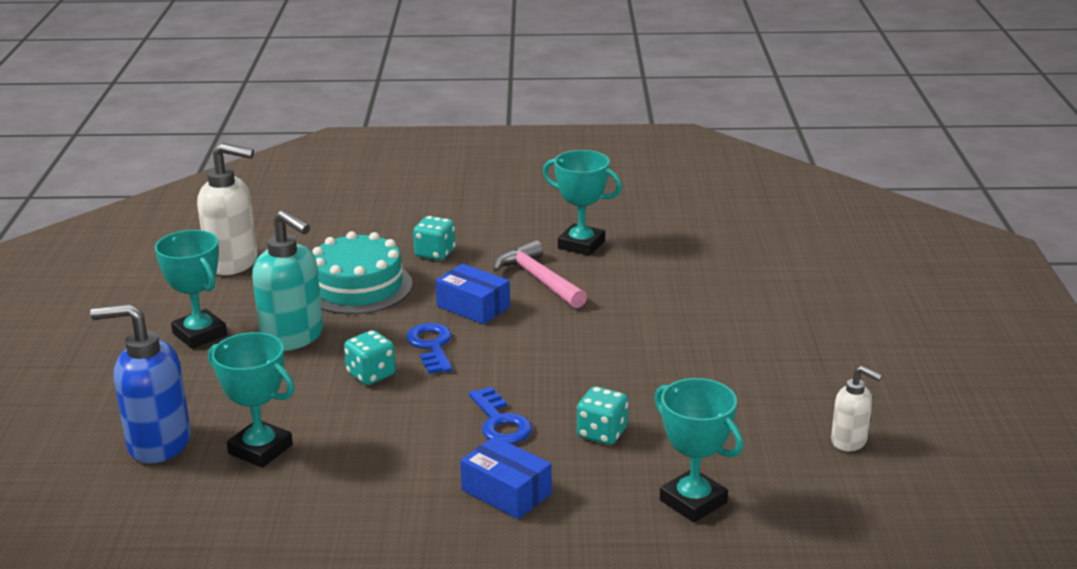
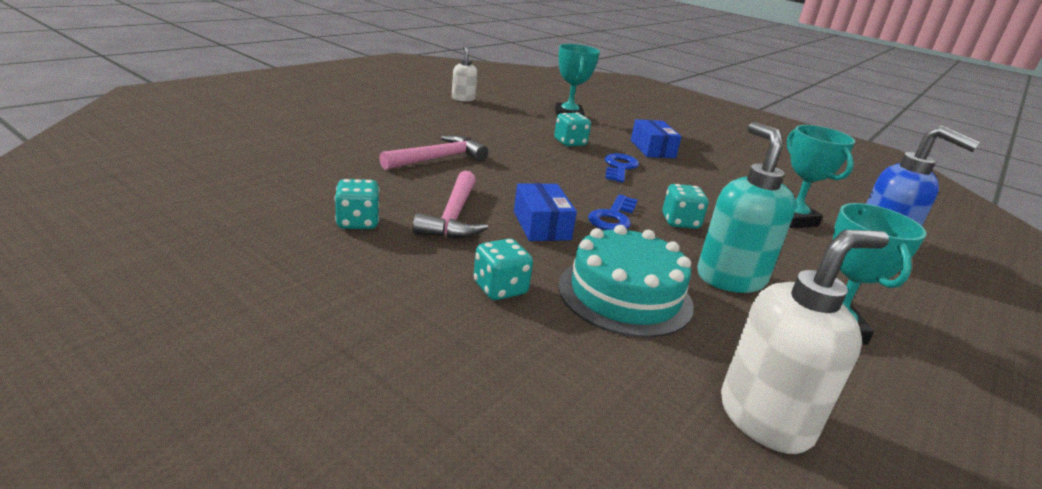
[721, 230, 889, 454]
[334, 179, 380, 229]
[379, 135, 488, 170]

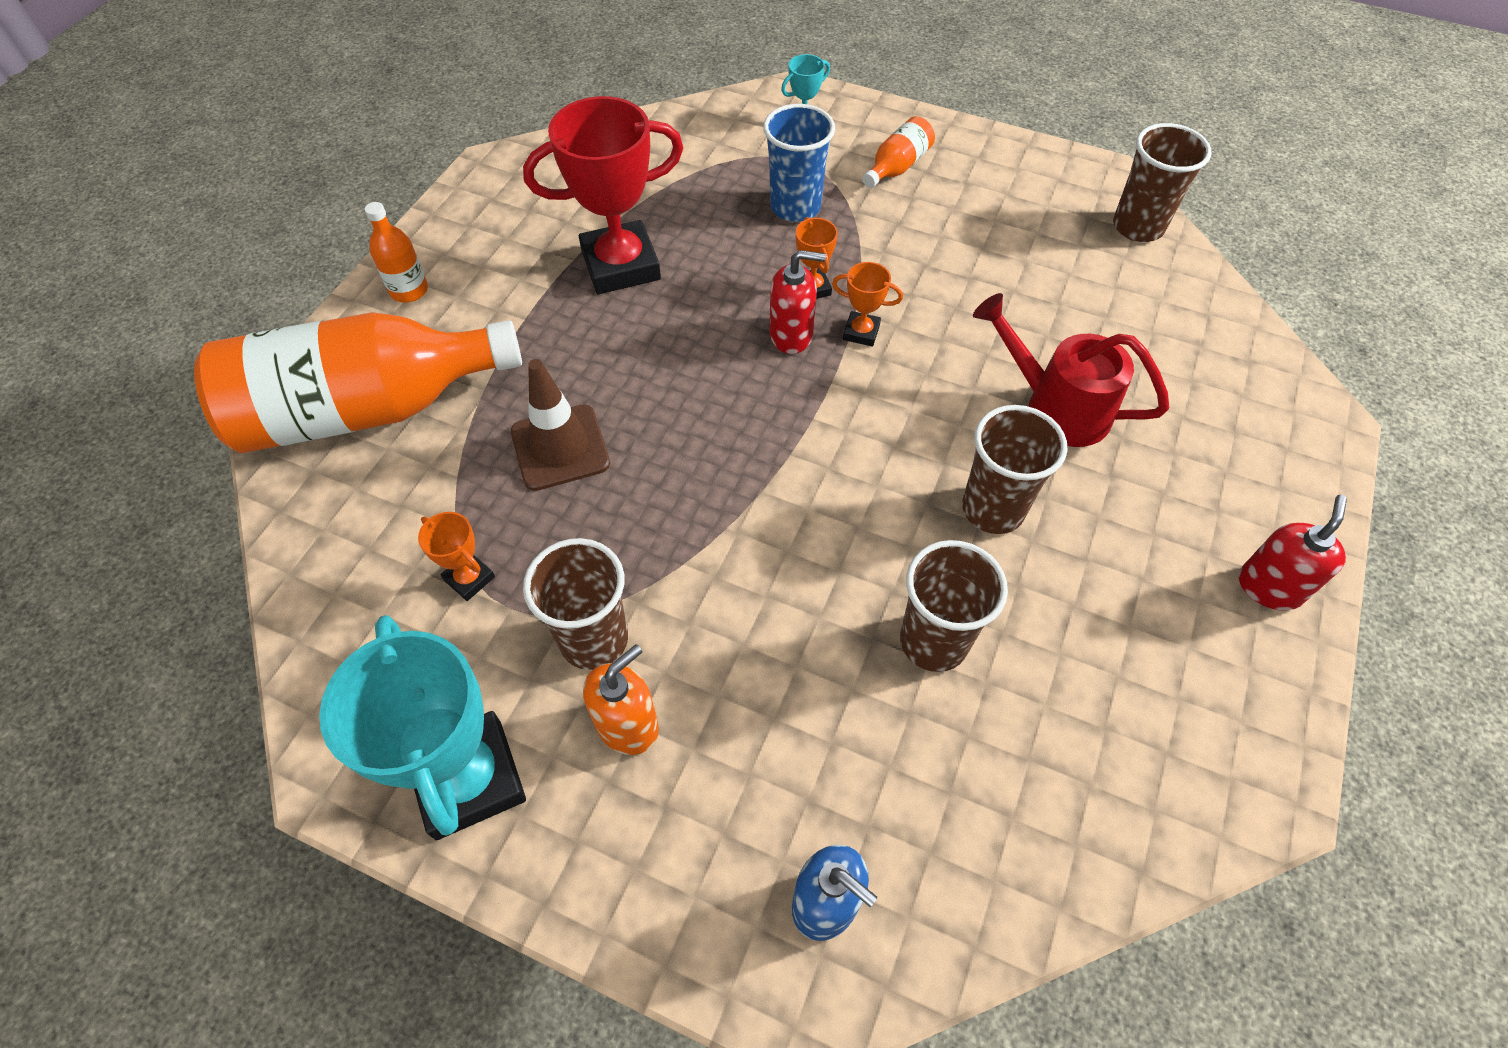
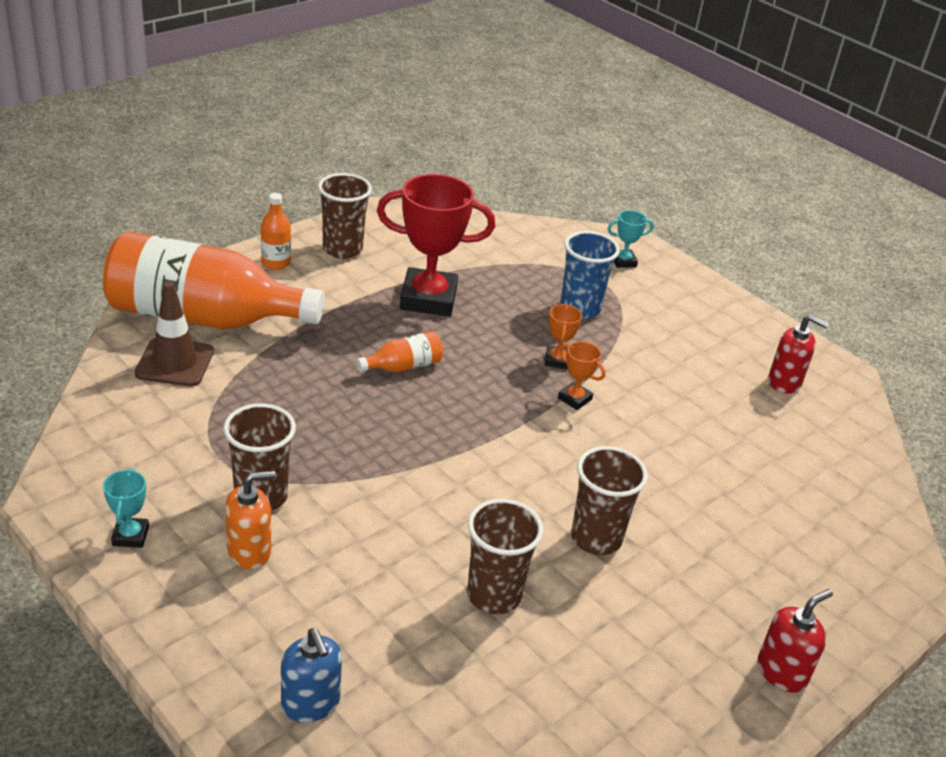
[356, 331, 443, 372]
[318, 173, 372, 259]
[768, 315, 829, 394]
[973, 293, 1169, 447] (first image)
[135, 282, 214, 387]
[418, 512, 495, 601] (first image)
[103, 468, 149, 548]

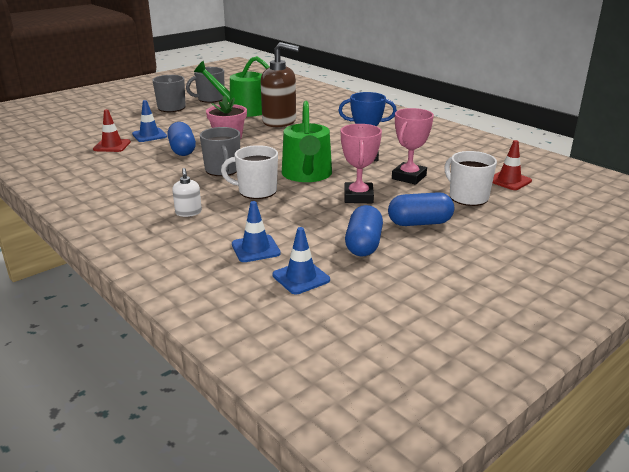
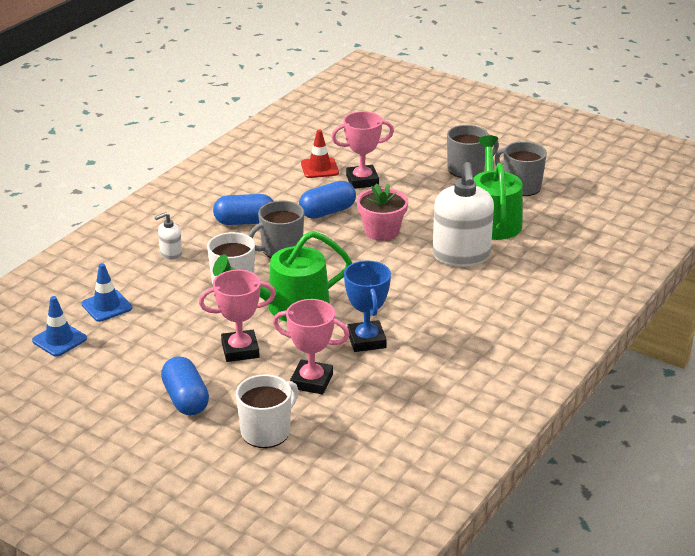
[432, 162, 494, 267]
[331, 111, 394, 189]
[493, 140, 532, 190] (first image)
[213, 194, 273, 225]

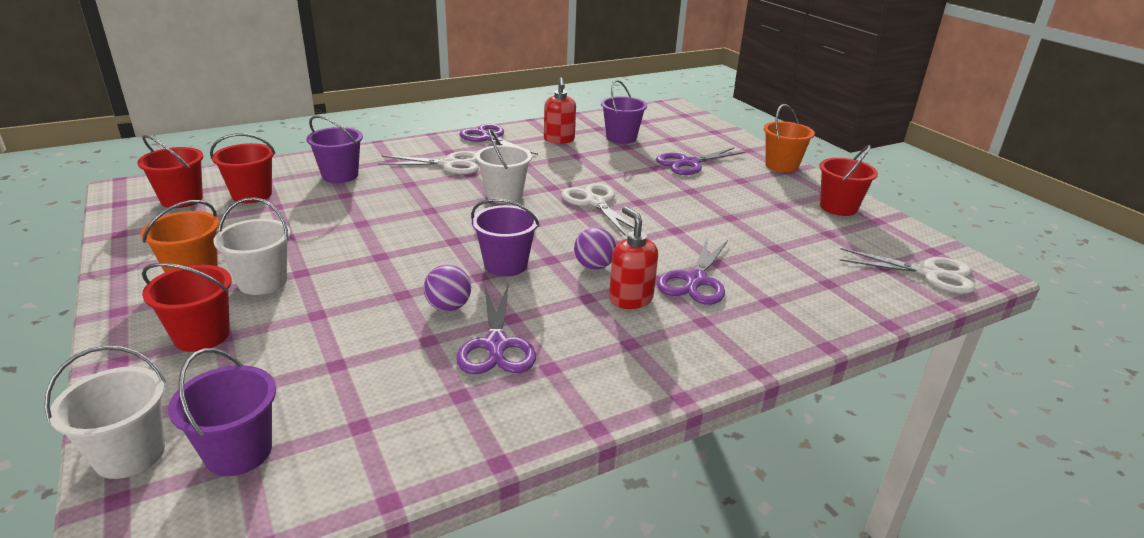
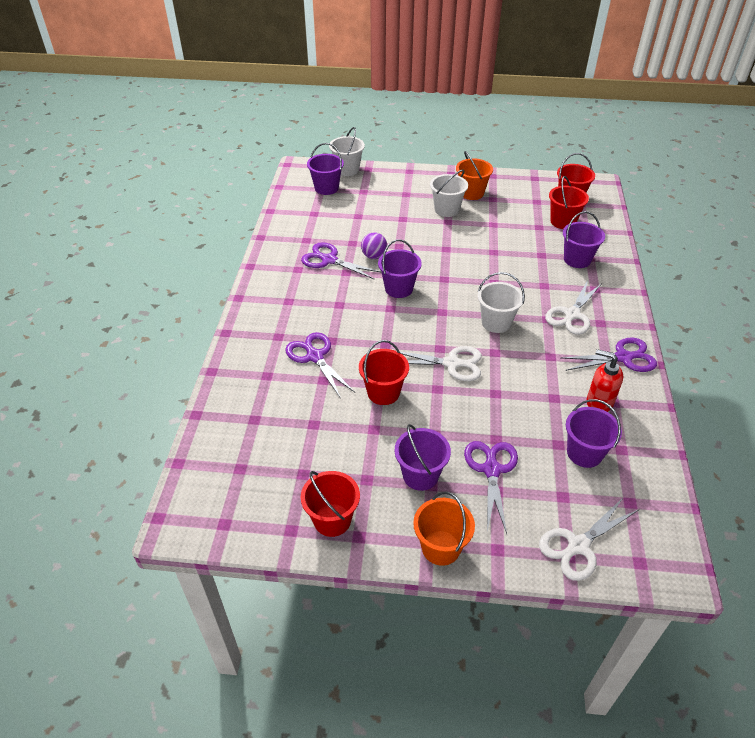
[609, 207, 658, 309] (first image)
[574, 228, 616, 270] (first image)
[539, 498, 638, 581]
[359, 340, 409, 405]
[395, 424, 451, 491]

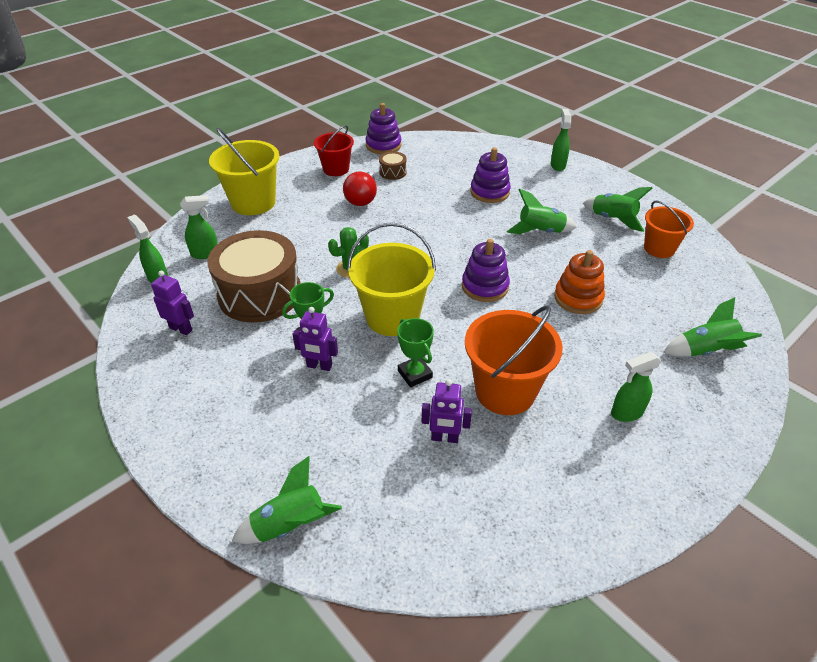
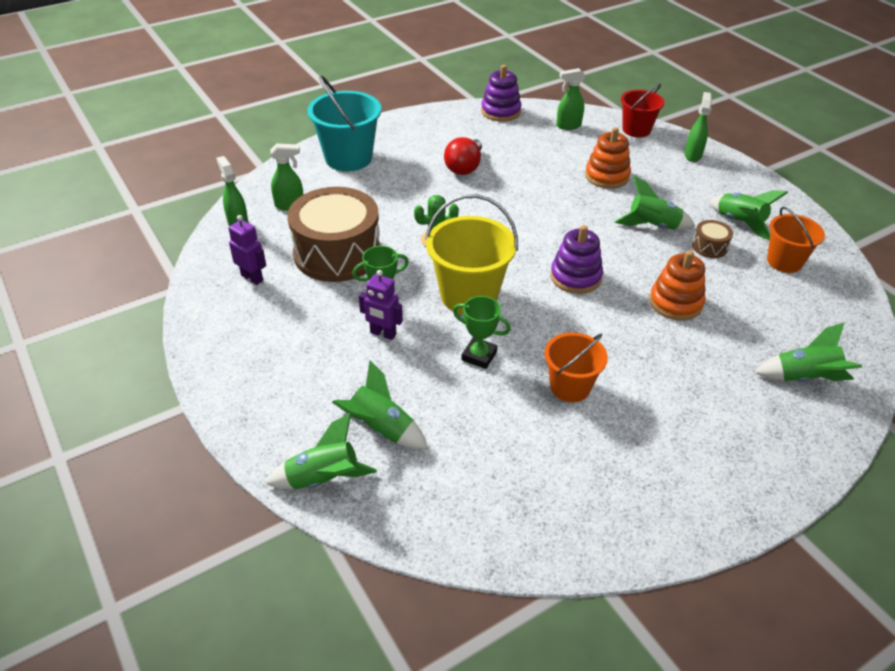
[621, 84, 664, 137]
[307, 75, 381, 171]
[585, 127, 631, 189]
[692, 220, 733, 258]
[544, 332, 608, 402]
[453, 296, 511, 369]
[556, 68, 585, 130]
[422, 379, 472, 443] (first image)
[332, 360, 428, 449]

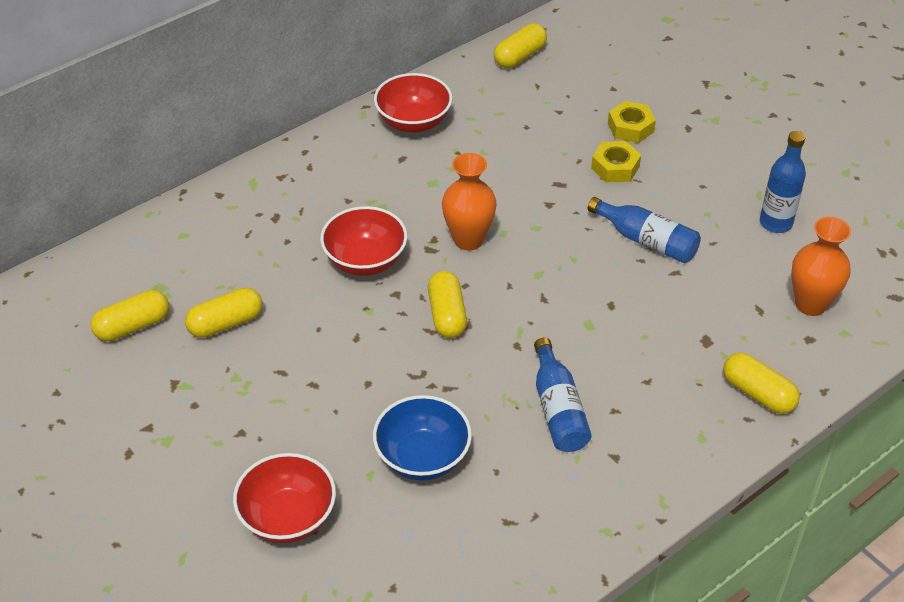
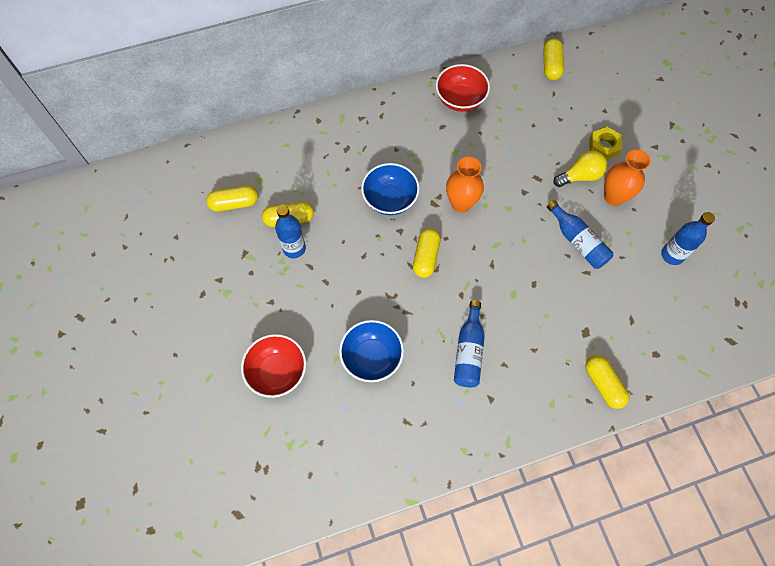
[543, 39, 564, 80]
[553, 151, 607, 187]
[361, 163, 420, 215]
[604, 149, 650, 206]
[275, 205, 306, 258]

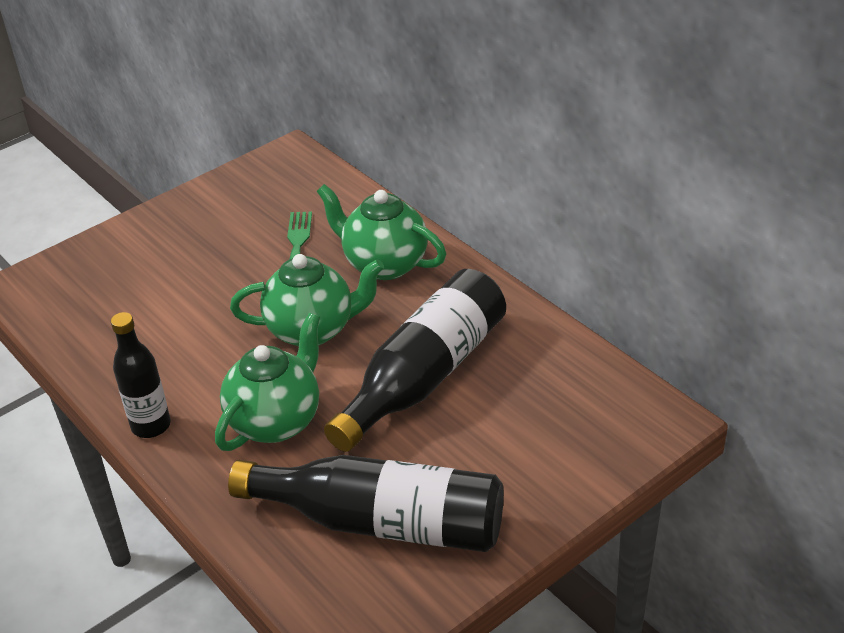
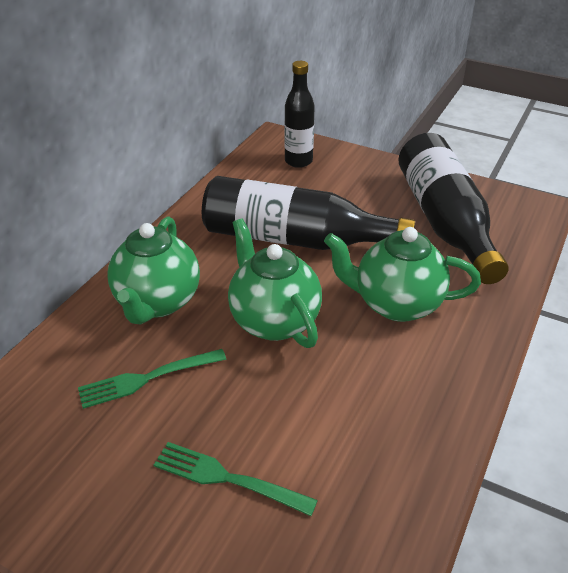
[284, 61, 315, 168]
[154, 442, 318, 516]

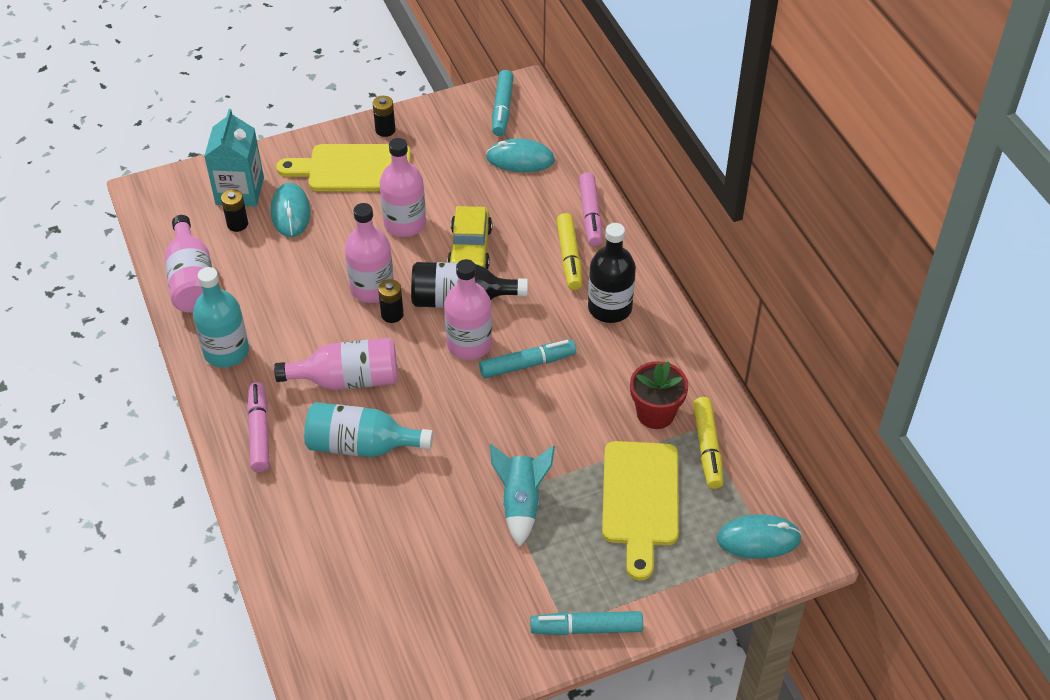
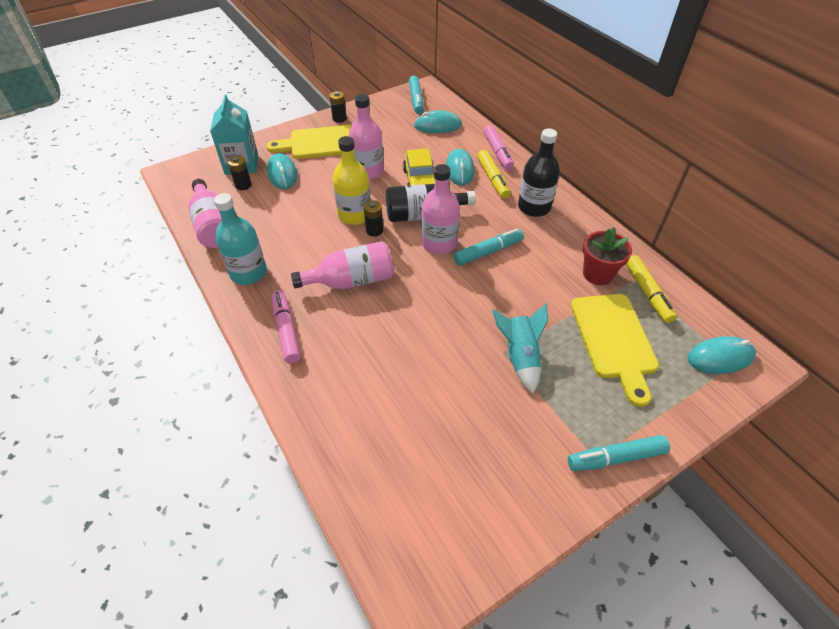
[333, 136, 371, 225]
[304, 402, 433, 457] (first image)
[445, 149, 475, 185]

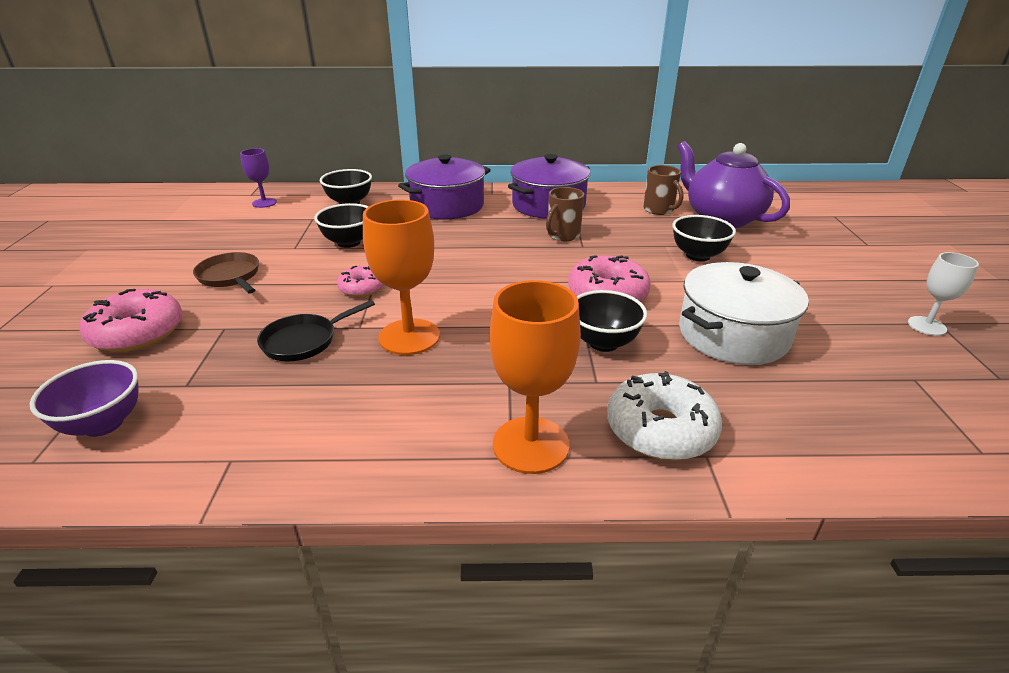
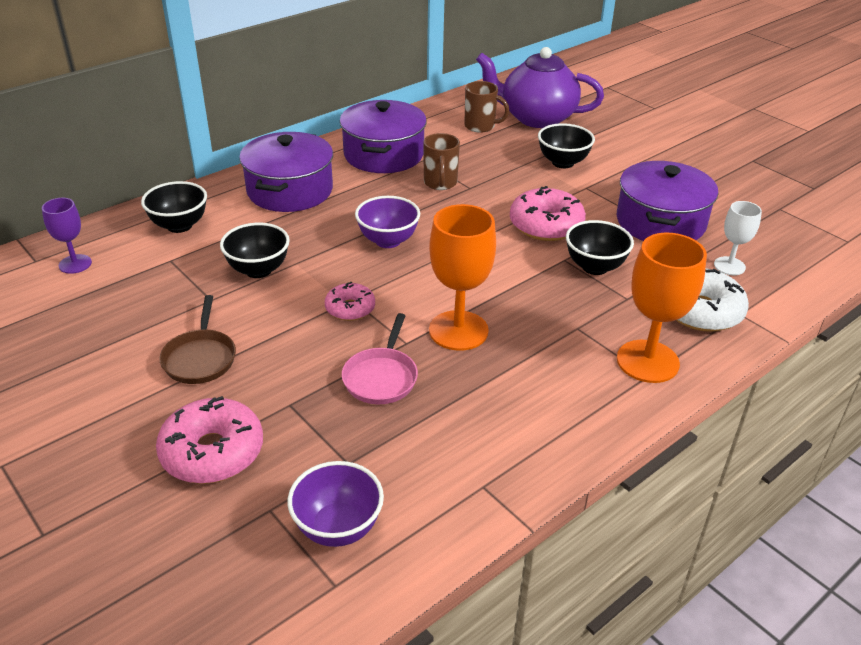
[159, 295, 236, 384]
[714, 201, 762, 275]
[617, 161, 718, 241]
[342, 313, 418, 404]
[355, 196, 420, 248]

